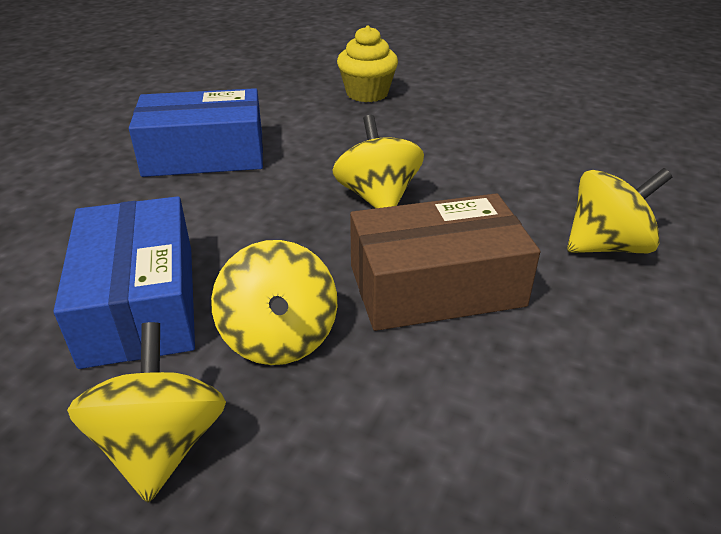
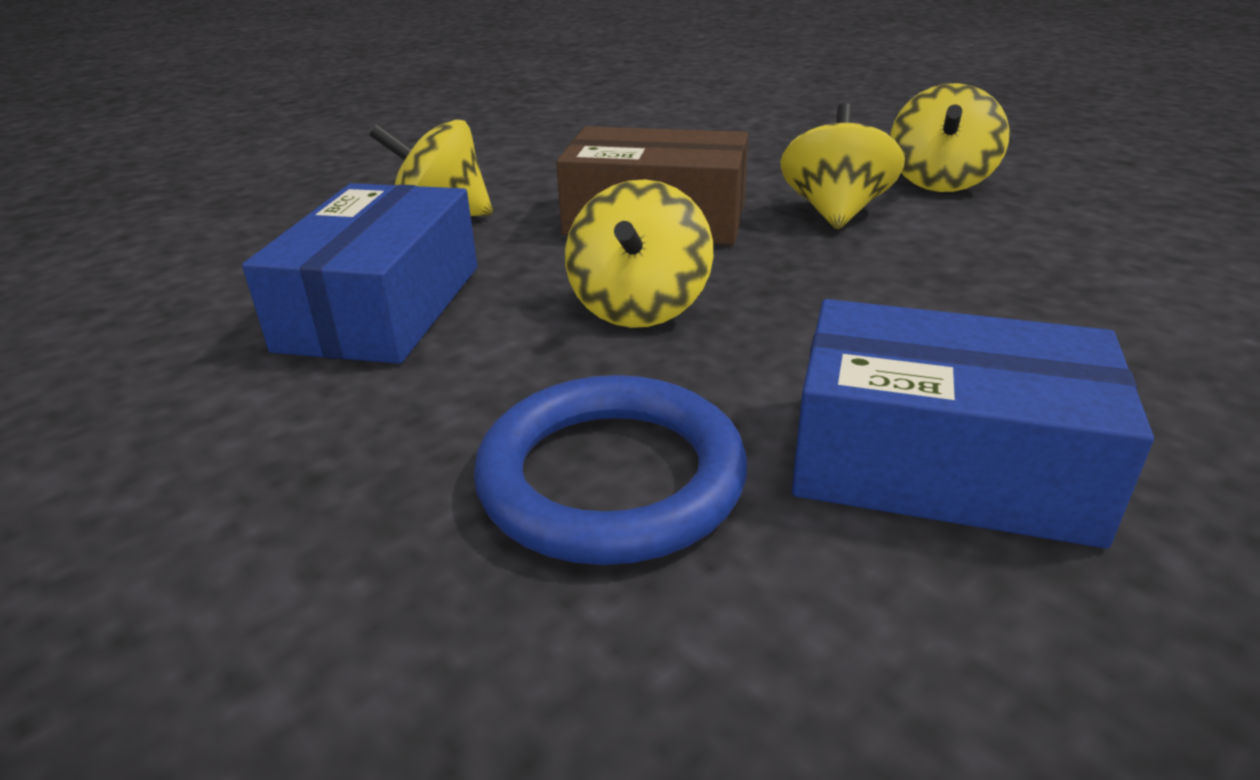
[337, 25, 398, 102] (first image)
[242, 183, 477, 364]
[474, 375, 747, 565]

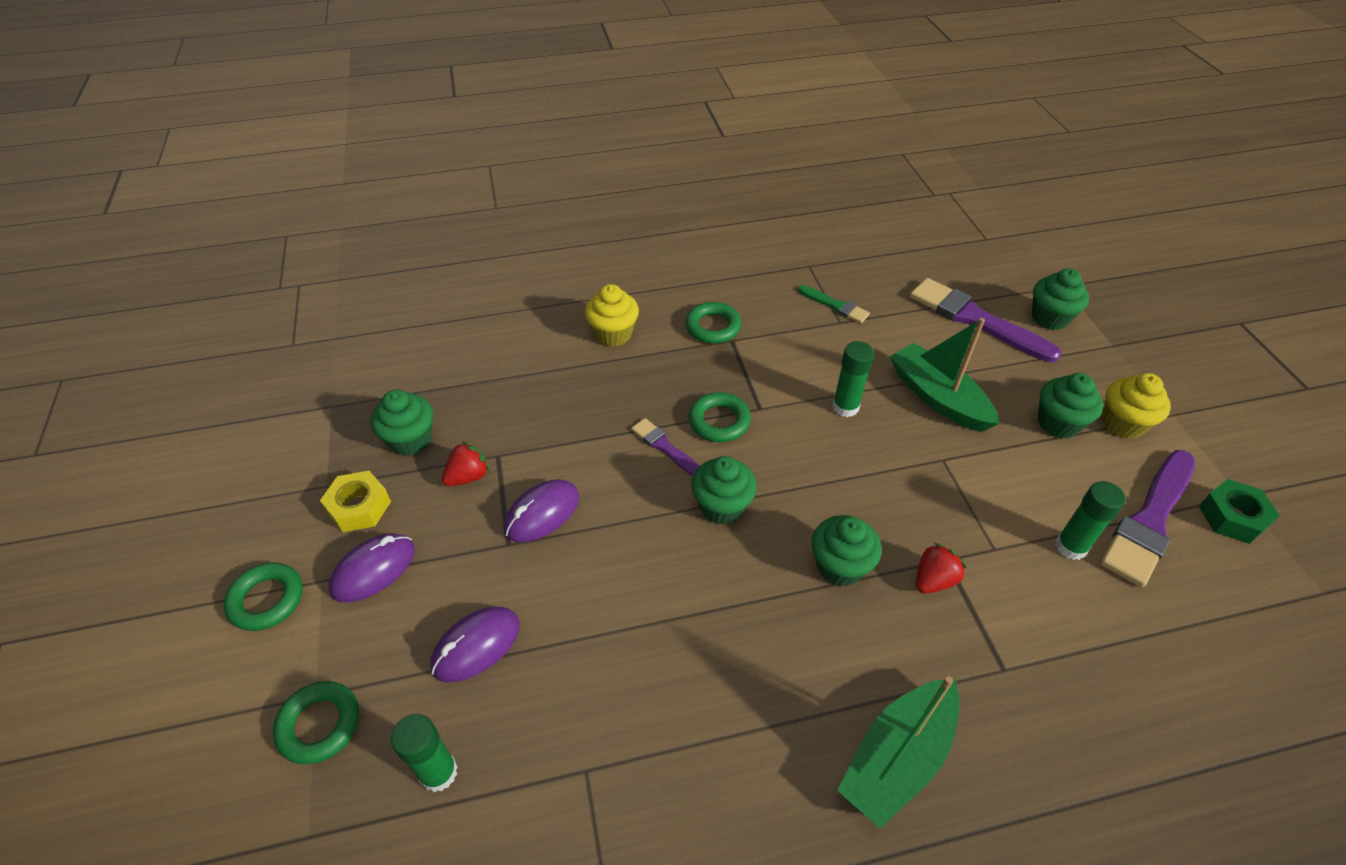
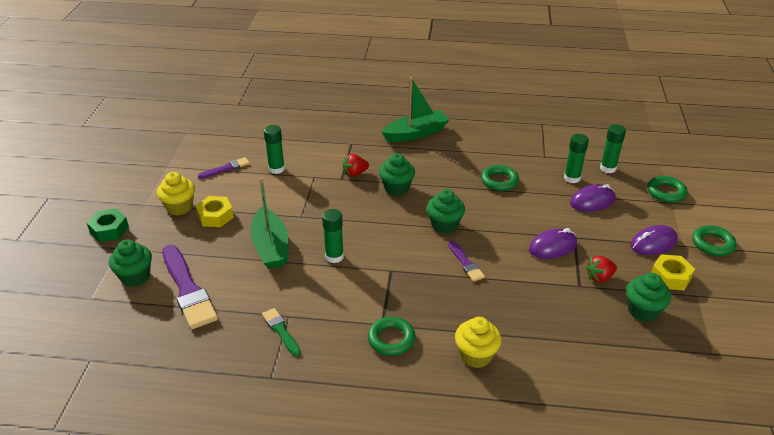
[196, 196, 234, 227]
[481, 165, 519, 191]
[198, 157, 250, 179]
[87, 209, 129, 242]
[564, 134, 589, 183]

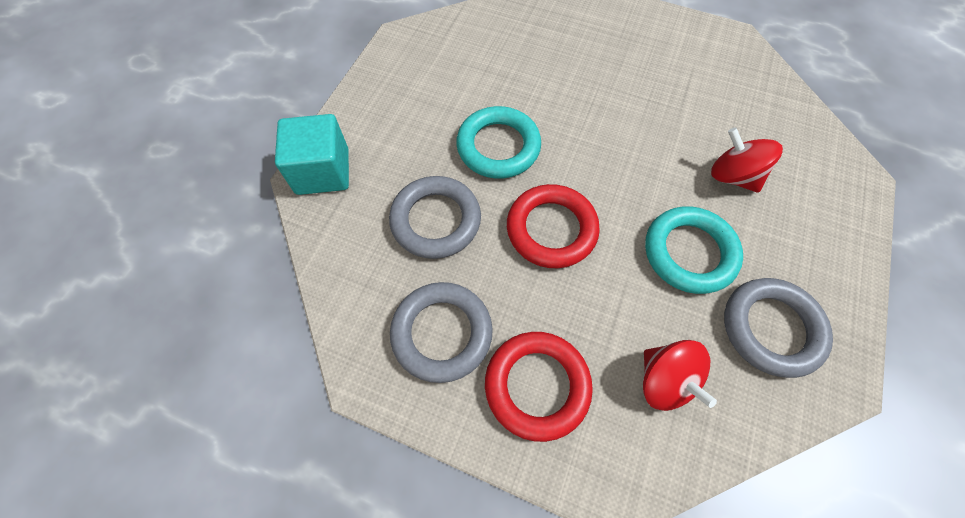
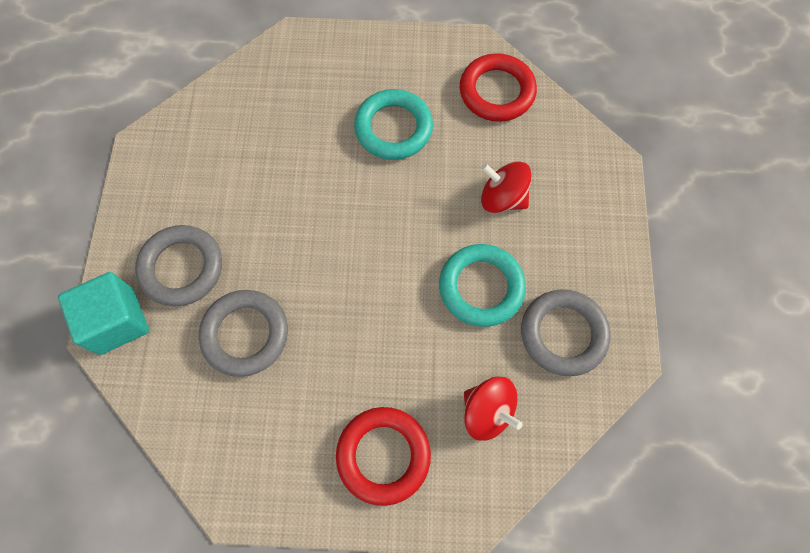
[354, 89, 433, 160]
[460, 53, 537, 122]
[135, 225, 222, 306]

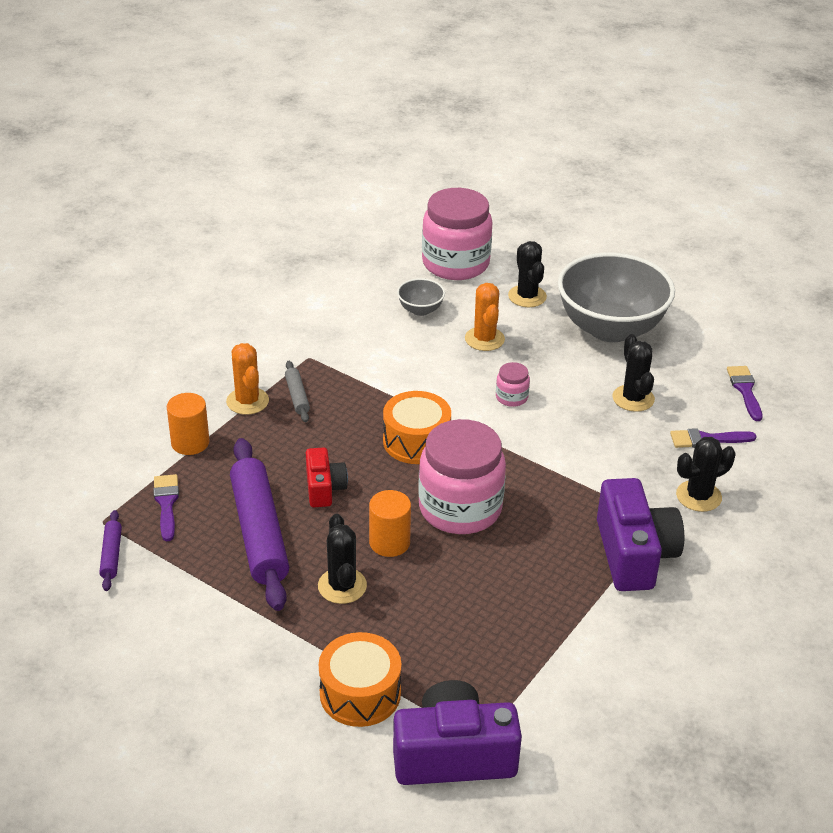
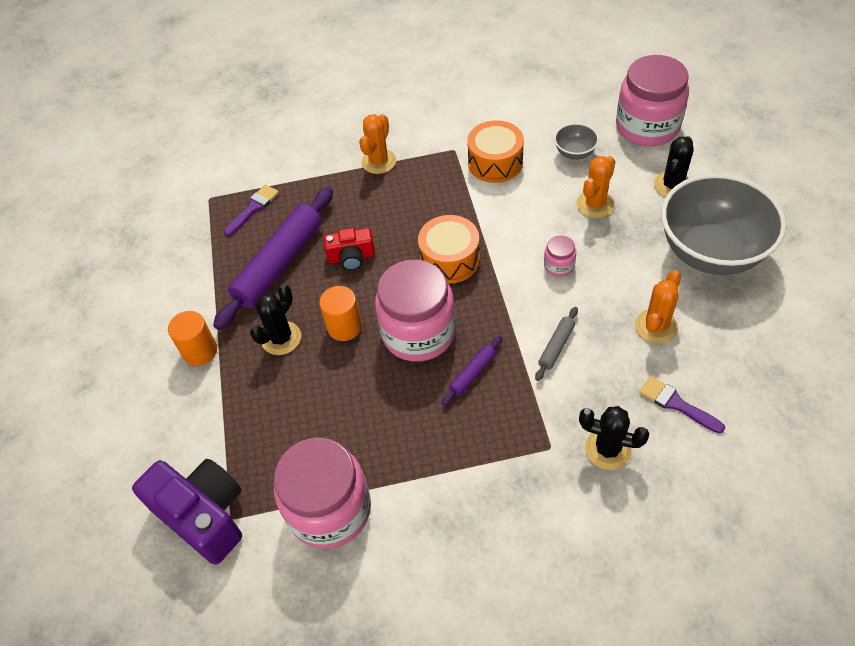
[635, 270, 681, 344]
[535, 307, 578, 381]
[727, 366, 762, 421] (first image)
[168, 311, 217, 366]
[323, 228, 375, 271]
[597, 478, 684, 591] (first image)
[442, 336, 502, 406]
[467, 120, 524, 183]
[274, 438, 371, 549]

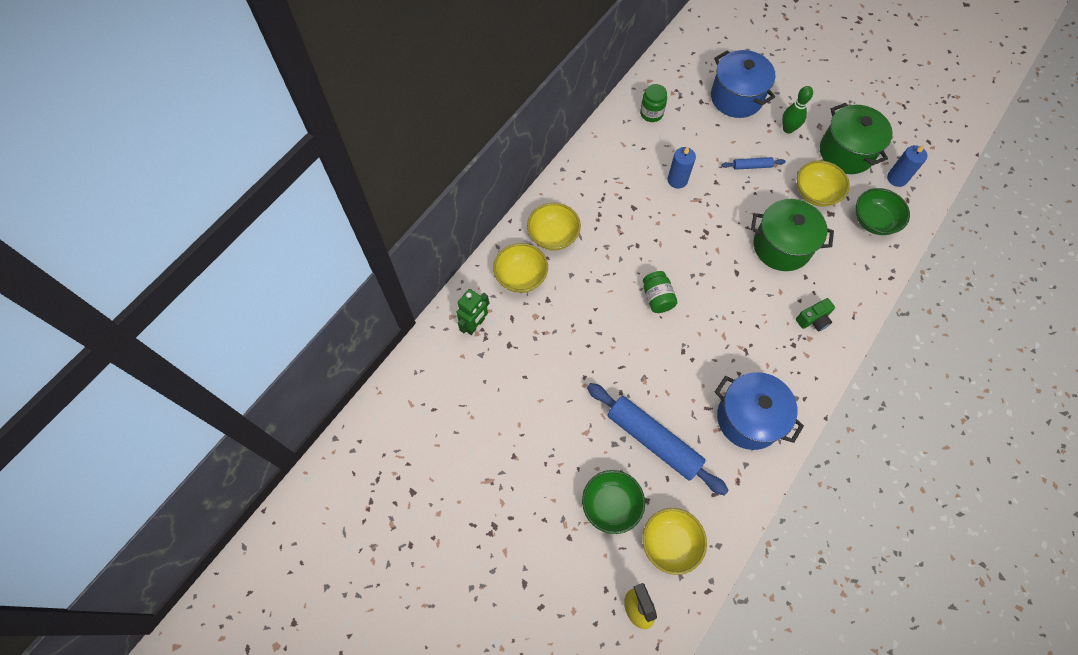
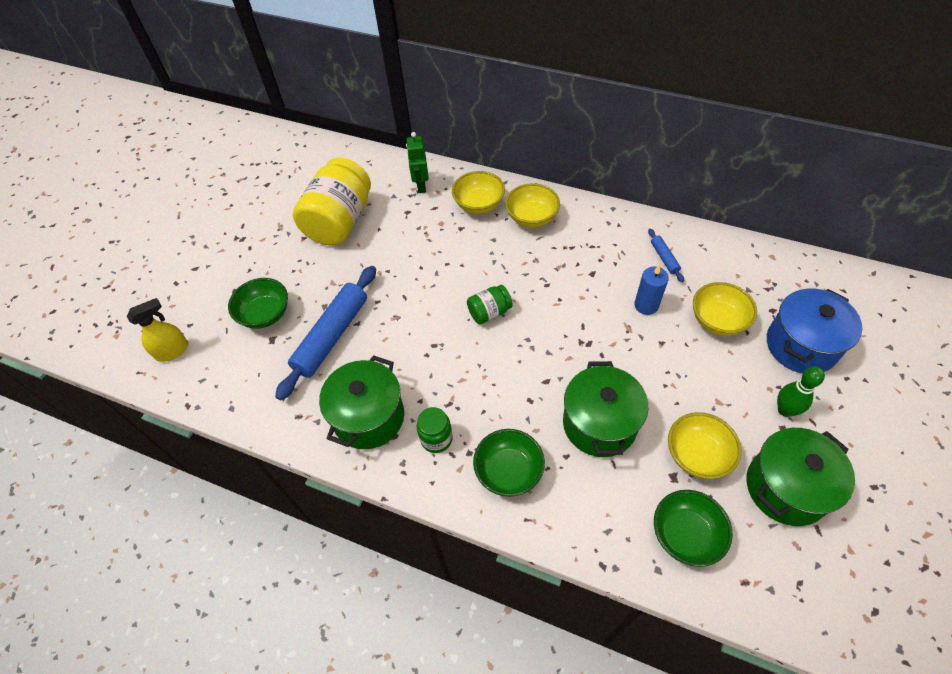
[417, 407, 453, 453]
[887, 145, 927, 187] (first image)
[648, 229, 684, 282]
[406, 132, 429, 193]
[473, 429, 545, 497]
[319, 355, 404, 449]
[693, 282, 757, 336]
[293, 157, 371, 245]

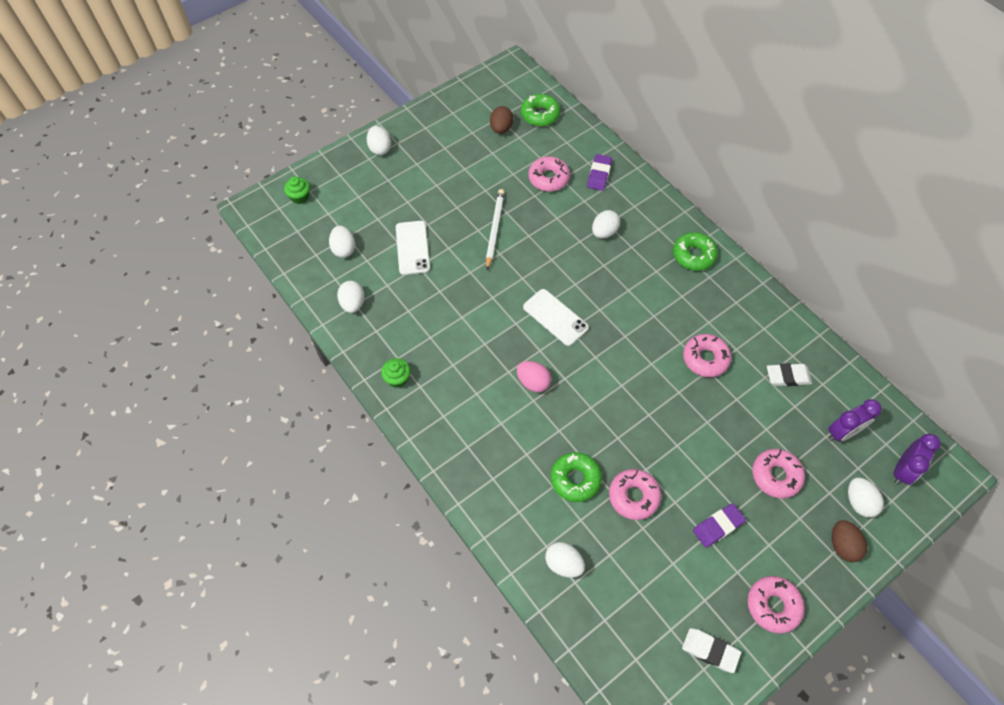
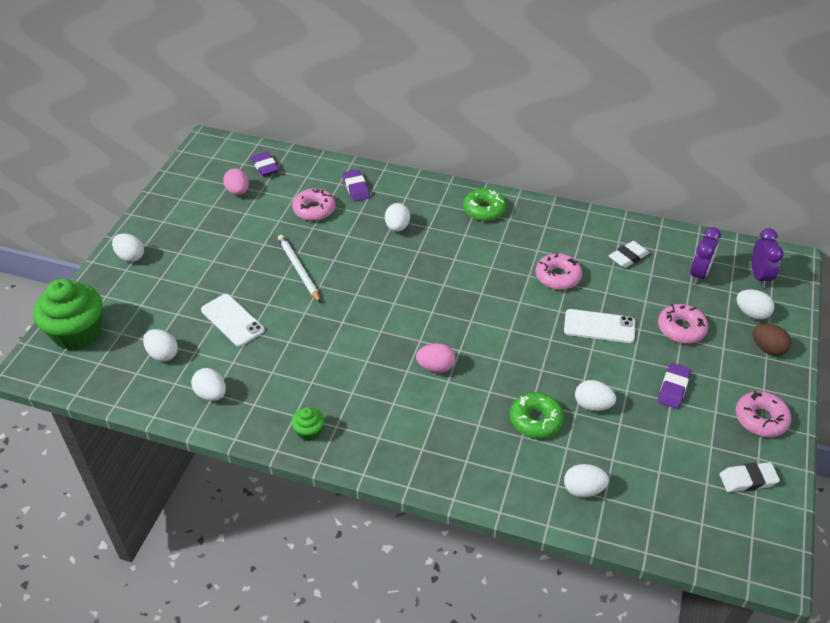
[251, 152, 279, 176]
[223, 168, 249, 195]
[34, 278, 102, 351]
[564, 309, 635, 343]
[575, 380, 616, 411]

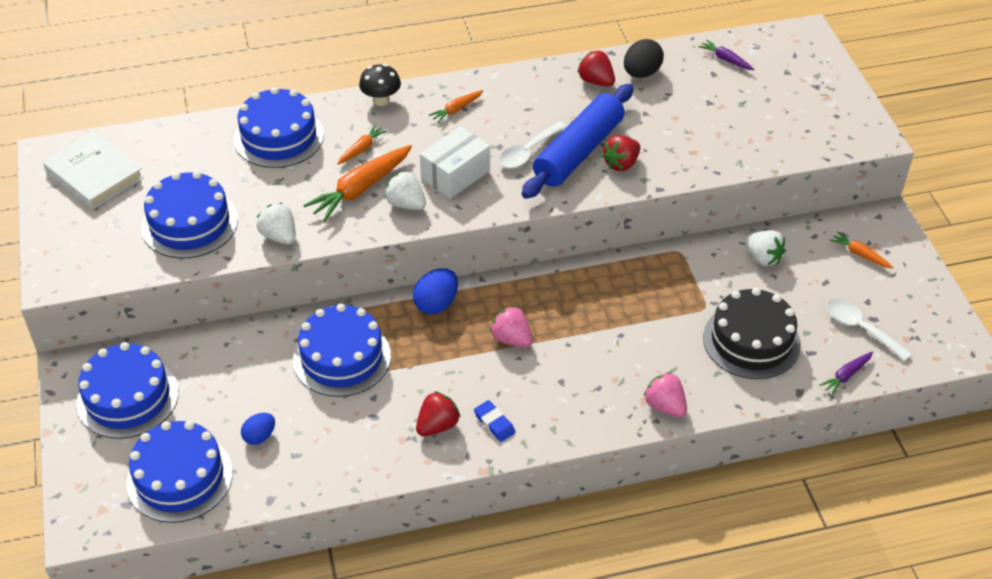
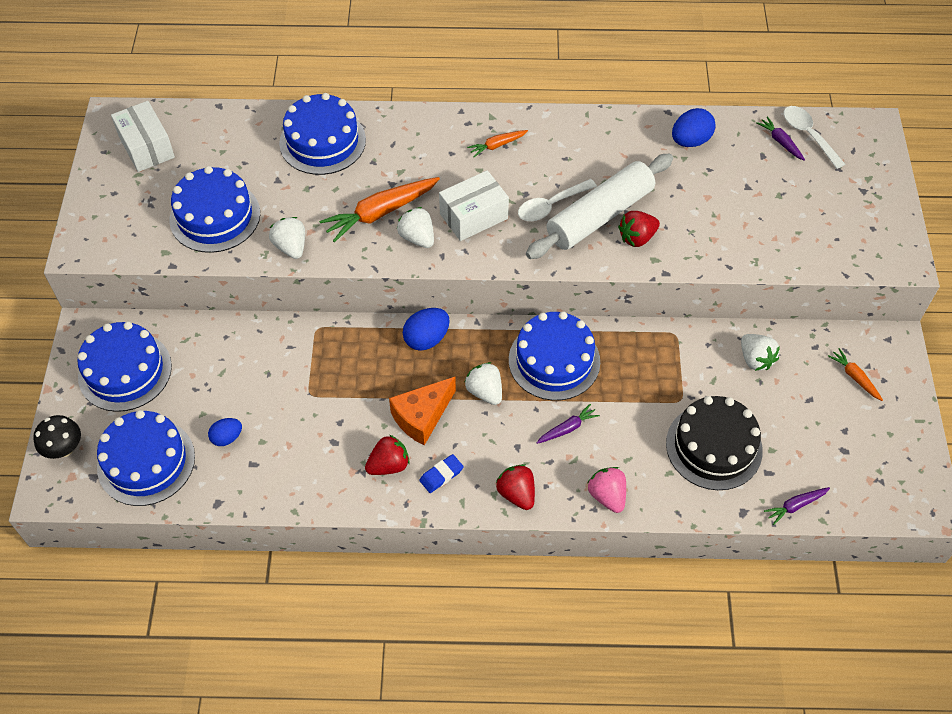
[672, 108, 715, 147]
[496, 464, 535, 510]
[33, 415, 81, 459]
[526, 154, 673, 259]
[337, 125, 387, 165] (first image)
[111, 101, 175, 172]
[784, 106, 845, 169]
[509, 311, 600, 401]
[465, 362, 502, 405]
[419, 454, 464, 493]
[389, 377, 456, 445]
[536, 404, 600, 444]

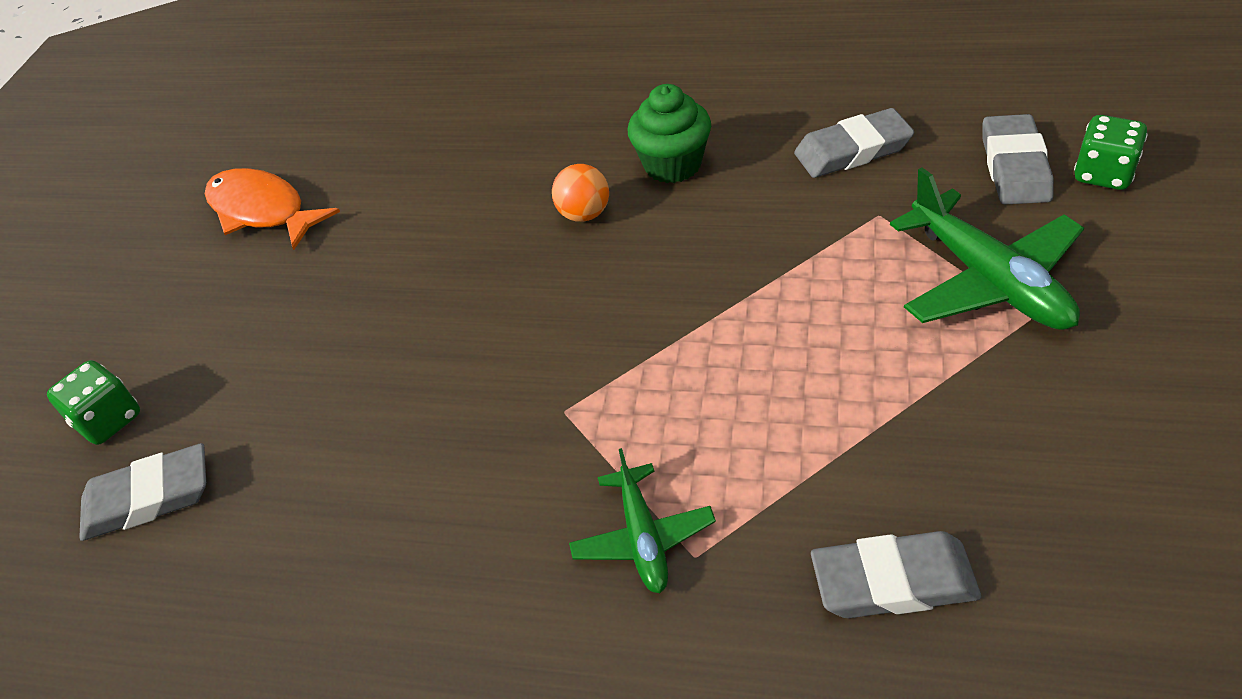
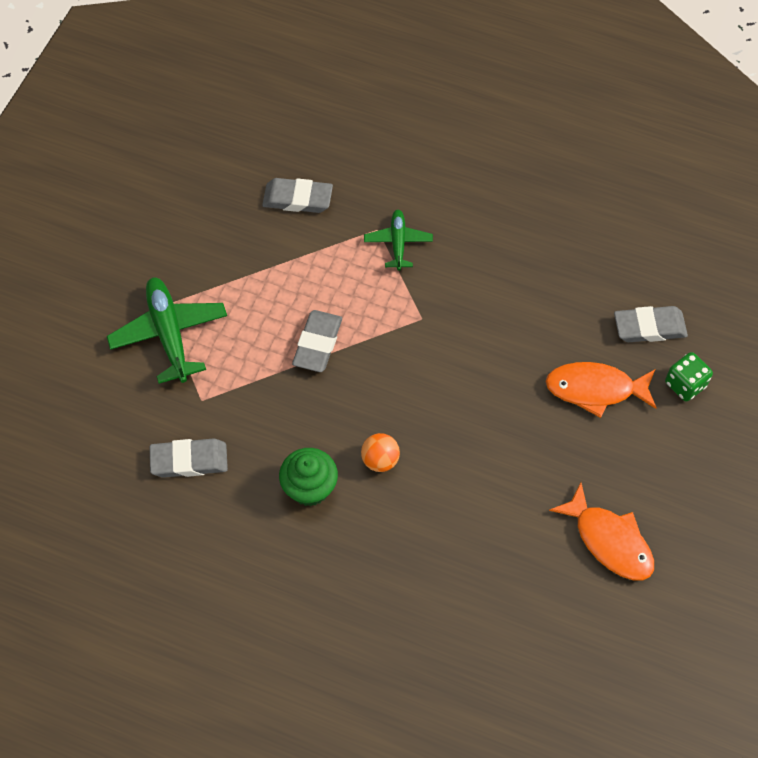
[292, 310, 342, 372]
[1074, 115, 1148, 190] (first image)
[546, 362, 657, 418]

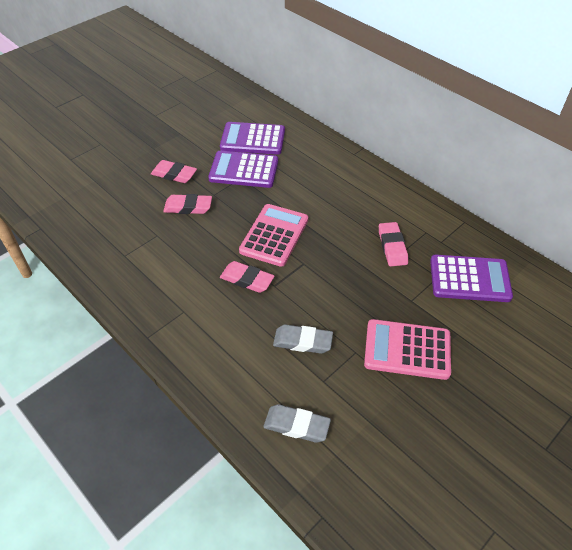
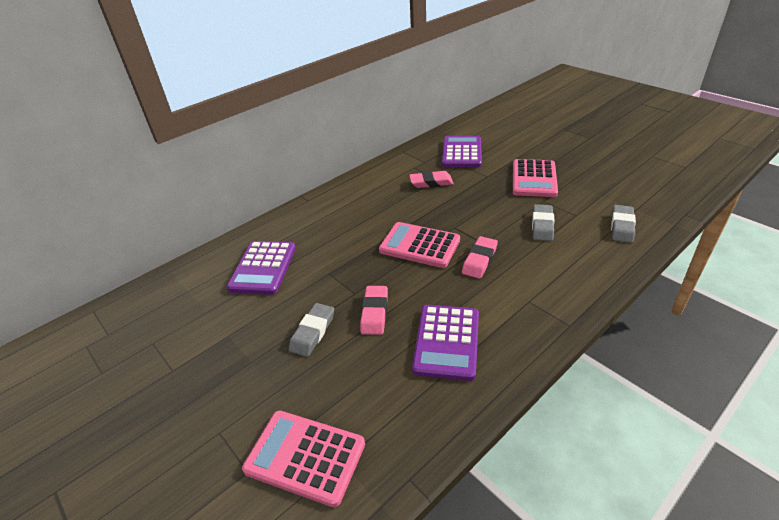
[412, 305, 479, 381]
[289, 303, 334, 357]
[242, 411, 365, 507]

